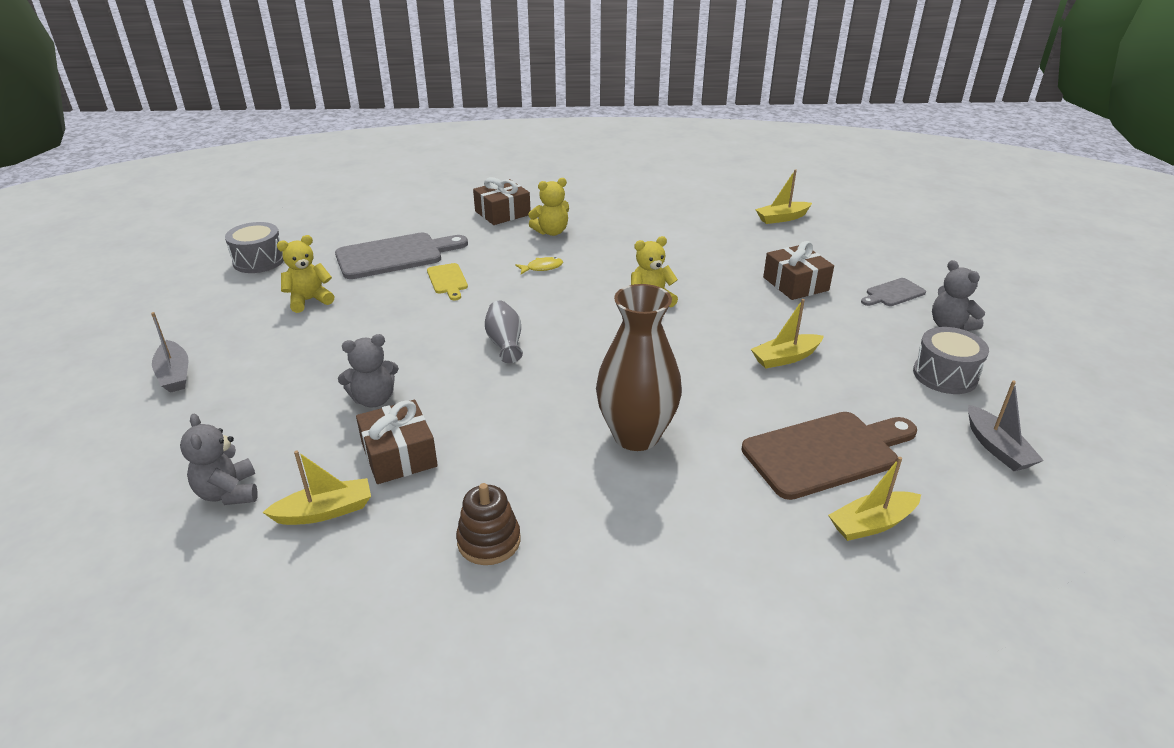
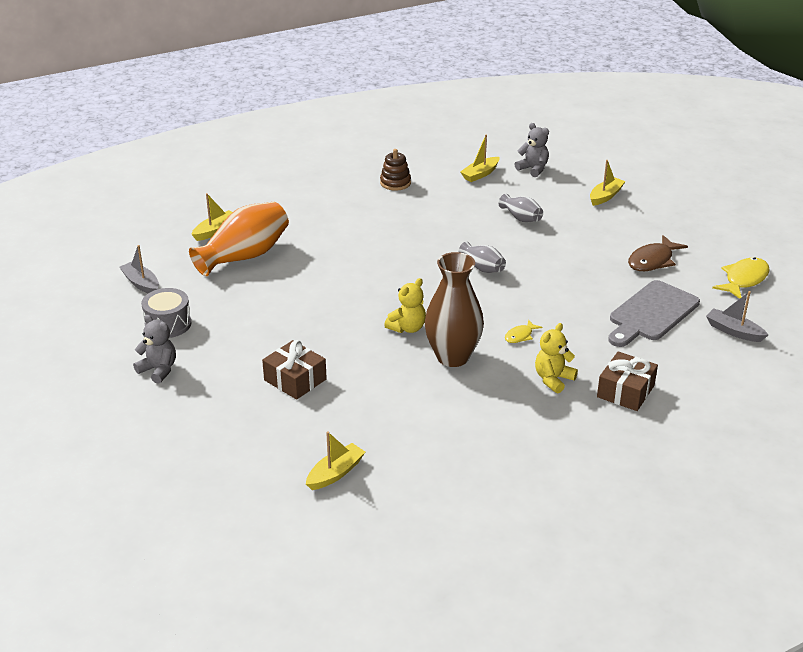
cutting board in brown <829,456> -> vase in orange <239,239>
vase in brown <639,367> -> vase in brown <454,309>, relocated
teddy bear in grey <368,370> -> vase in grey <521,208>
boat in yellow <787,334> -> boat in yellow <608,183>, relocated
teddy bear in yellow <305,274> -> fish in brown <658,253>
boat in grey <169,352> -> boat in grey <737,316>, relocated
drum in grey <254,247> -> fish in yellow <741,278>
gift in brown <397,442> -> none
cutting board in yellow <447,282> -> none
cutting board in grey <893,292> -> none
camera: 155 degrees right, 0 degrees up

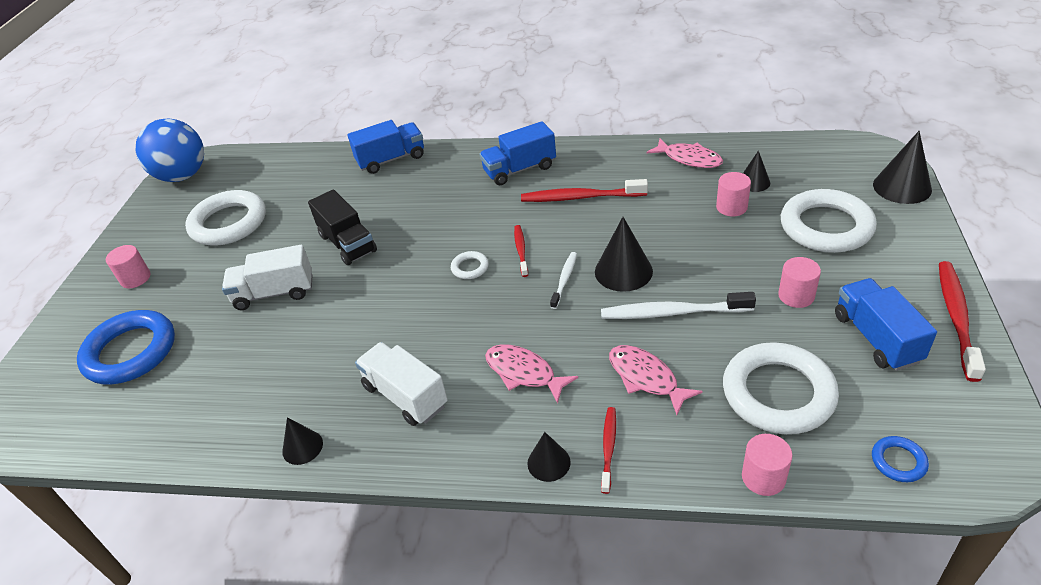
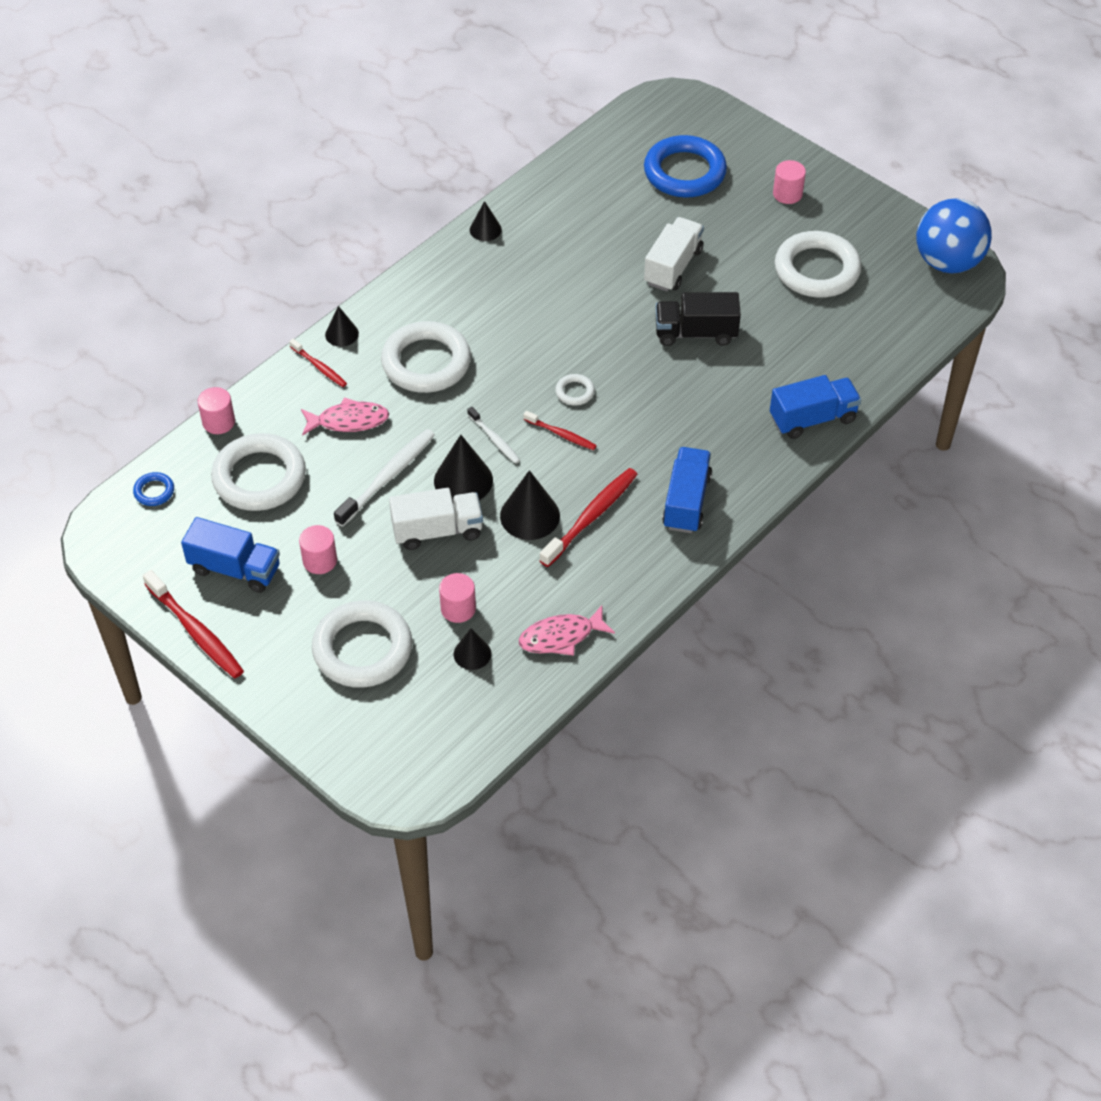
fish in pink <531,373> -> ring in white <426,357>
truck in white <401,384> -> truck in white <436,519>, relocated
cone in black <902,167> -> cone in black <530,505>, relocated
truck in blue <386,147> -> truck in blue <815,407>, 120 degrees counterclockwise
camera: 120 degrees right, 10 degrees up

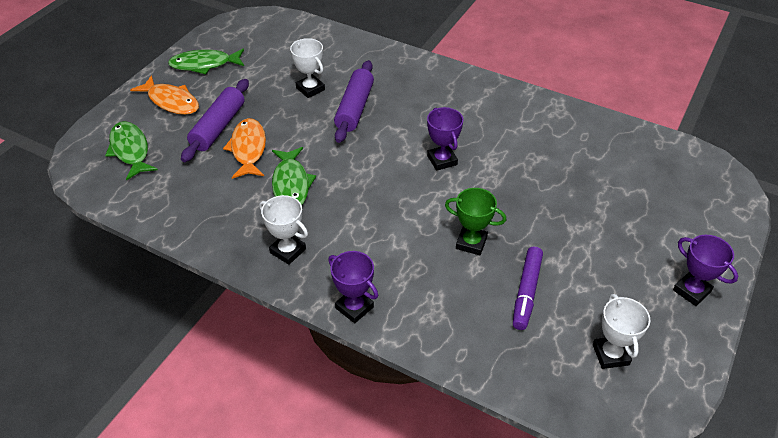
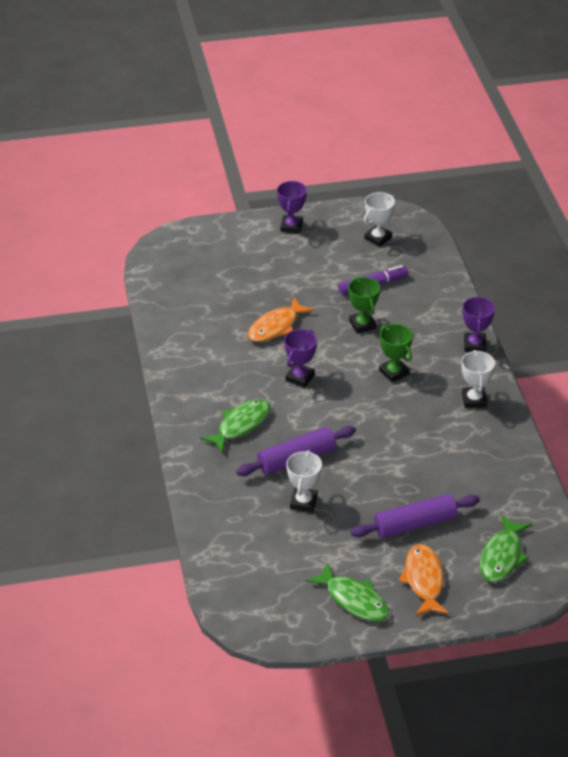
fish in green <294,176> -> fish in green <235,426>, relocated
fish in orange <244,148> -> fish in orange <281,320>, relocated
none -> trophy in green <396,353>
camera: 130 degrees left, 5 degrees down

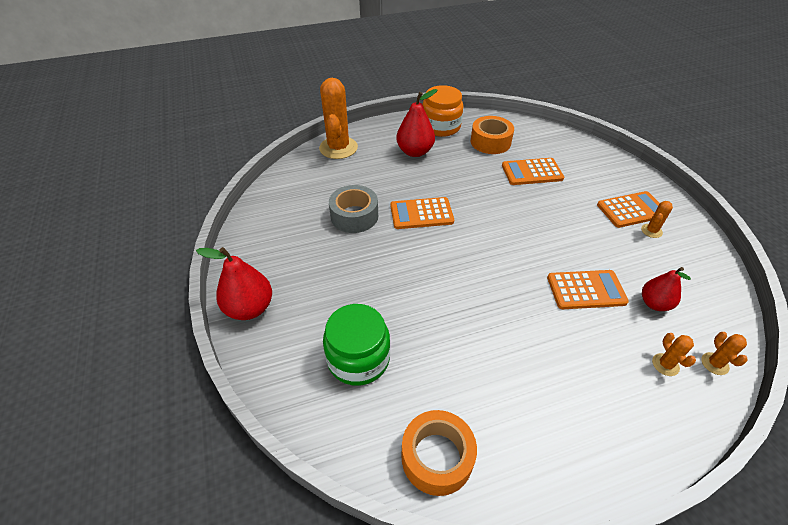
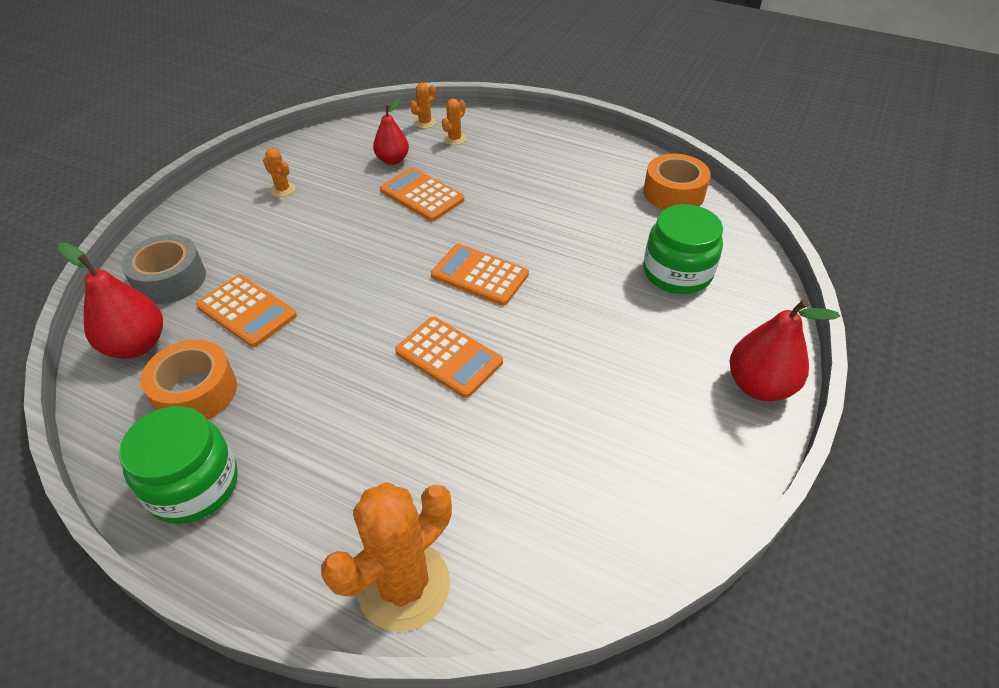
pear in red <416,123> -> pear in red <110,301>, relocated
jar in orange <442,111> -> jar in green <178,465>
tape in grey <353,209> -> tape in grey <164,269>, relocated
cactus in orange <657,219> -> cactus in orange <279,172>, 45 degrees clockwise
calculator in orange <628,209> -> calculator in orange <480,275>, relocated
camera: 135 degrees left, 0 degrees up

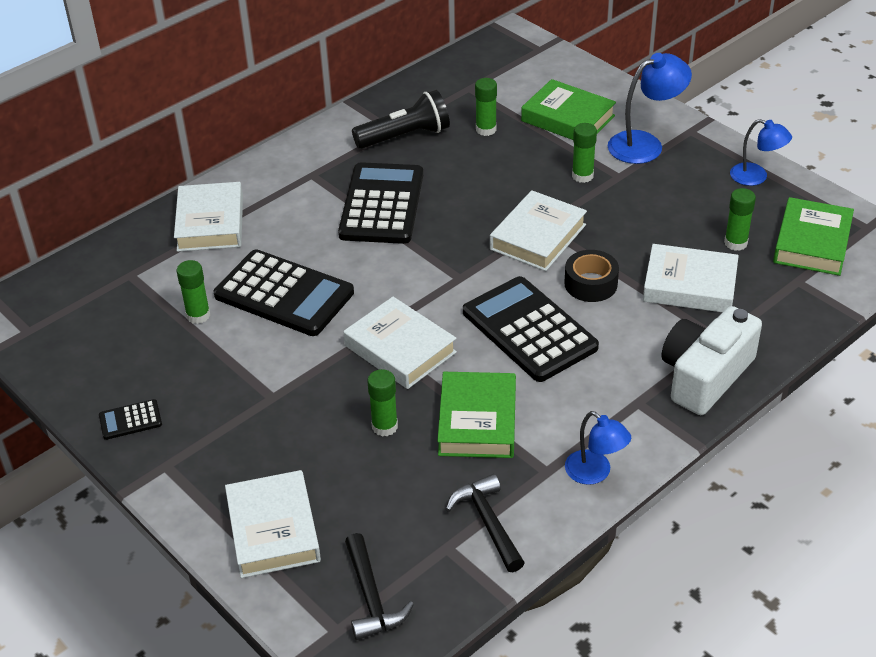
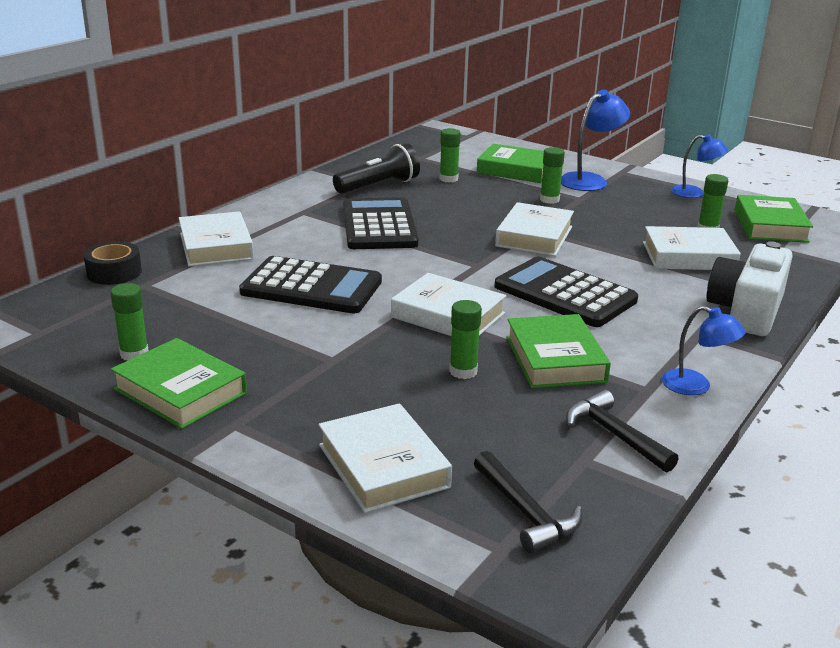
tape in black <591,276> -> tape in black <113,263>, relocated
glue stick in green <193,292> -> glue stick in green <130,321>, relocated
calculator in black <130,419> -> book in green <179,383>
camera: 15 degrees left, 15 degrees down

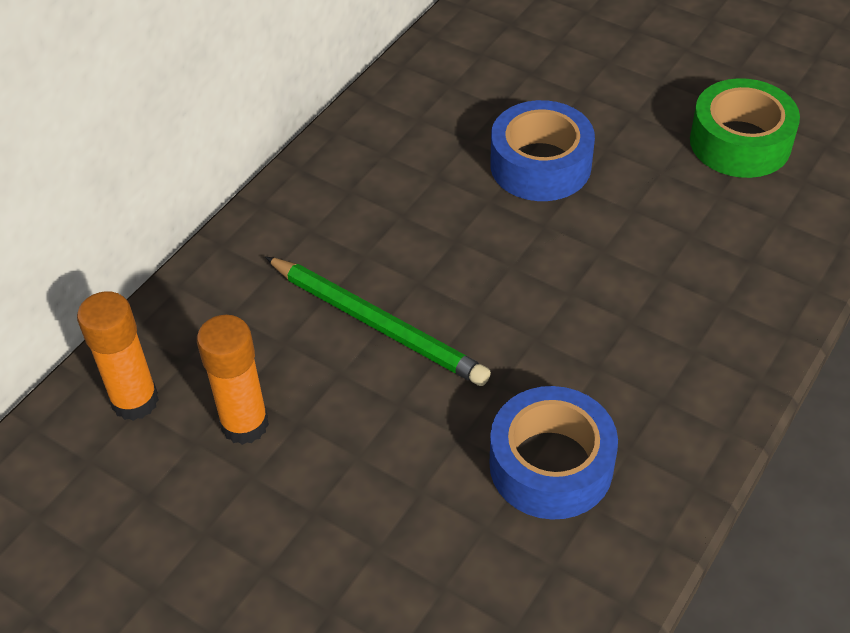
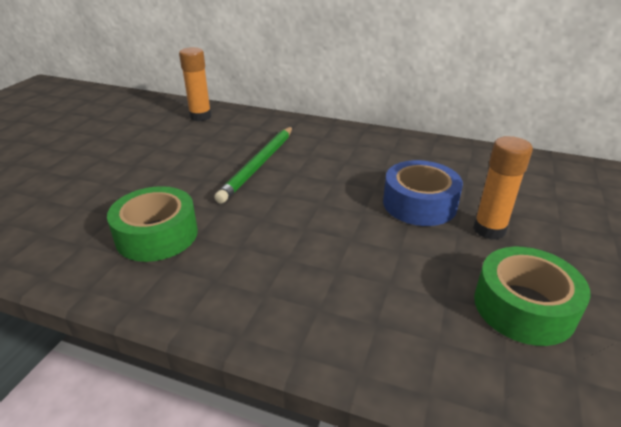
tape in blue <554,453> -> tape in green <152,224>
glue stick in orange <233,380> -> glue stick in orange <503,188>, relocated
camera: 75 degrees right, 15 degrees down

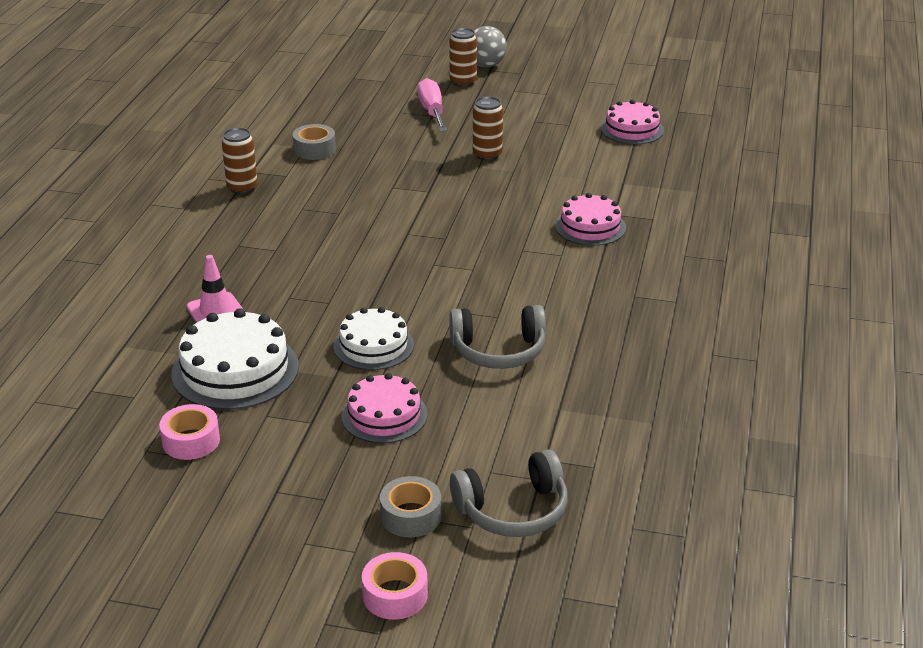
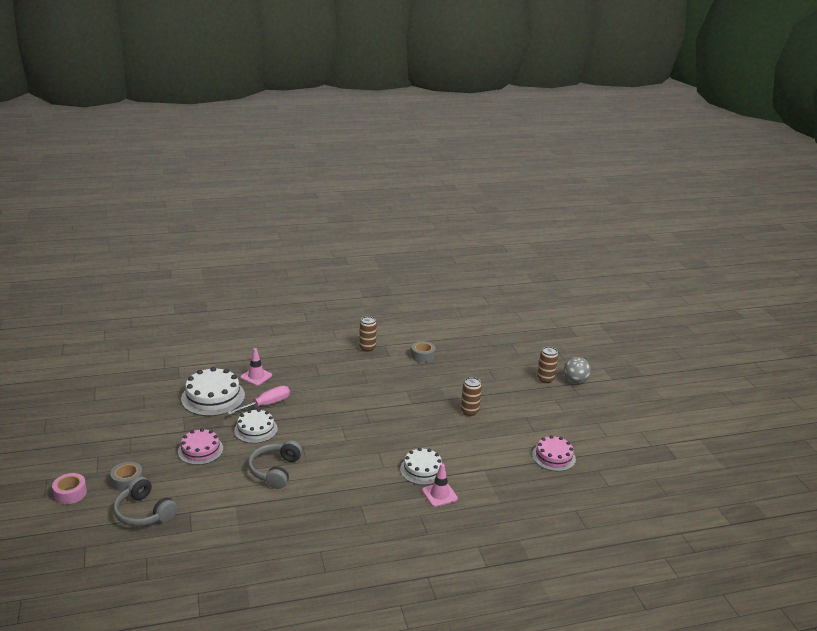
screwdriver in pink <432,104> -> screwdriver in pink <258,400>, relocated
headphones in grey <497,337> -> headphones in grey <275,464>, 45 degrees clockwise
cake in pink <590,219> -> cake in white <421,466>
none -> traffic cone in pink <440,485>
tape in pink <189,432> -> none
camera: 60 degrees right, 5 degrees down

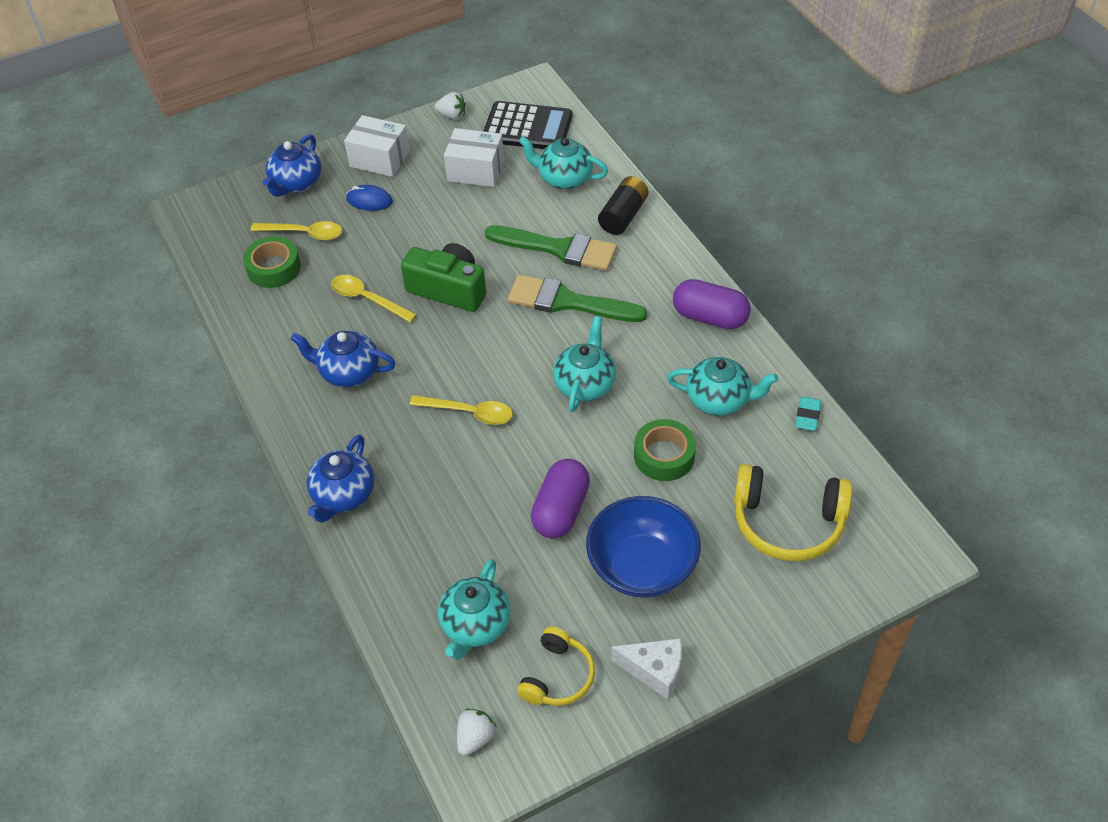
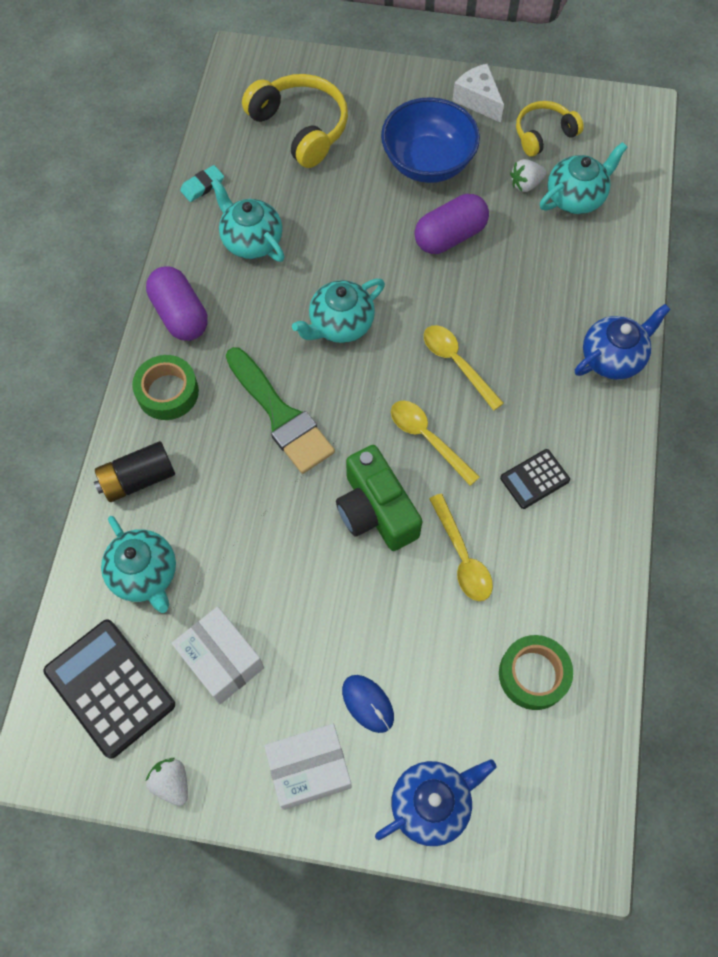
tape in green <665,450> -> tape in green <165,387>, relocated
box in white <377,146> -> box in white <308,767>, 75 degrees counterclockwise
spoon in yellow <296,230> -> spoon in yellow <435,443>, relocated
teapot in blue <343,359> -> calculator in black <535,479>
strawberry in white <476,732> -> strawberry in white <528,175>, relocated
brush in green <551,248> -> none
camera: 145 degrees left, 15 degrees up

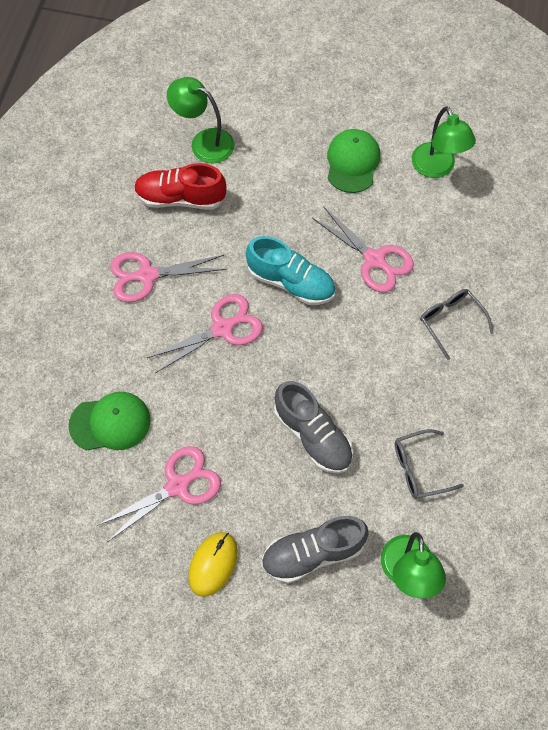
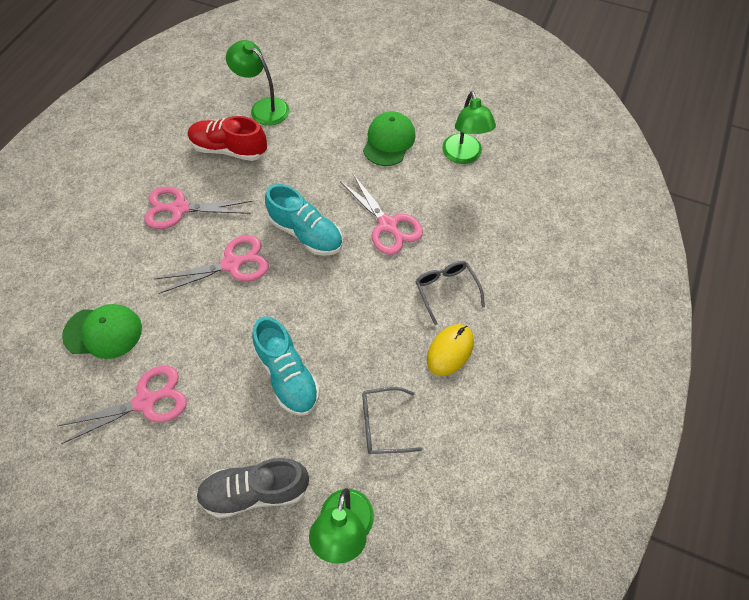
shoe in grey <313,427> -> shoe in turquoise <286,366>
mouse in yellow <213,564> -> mouse in yellow <450,350>, relocated
camera: 10 degrees right, 5 degrees down

